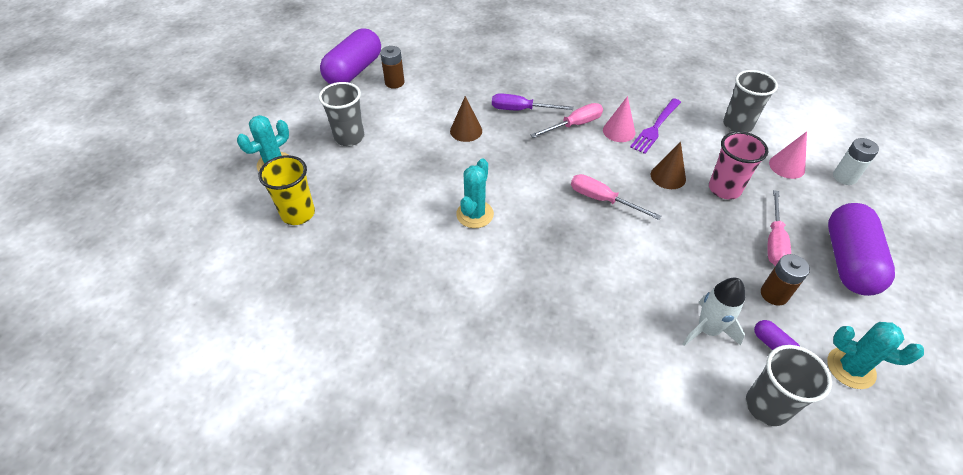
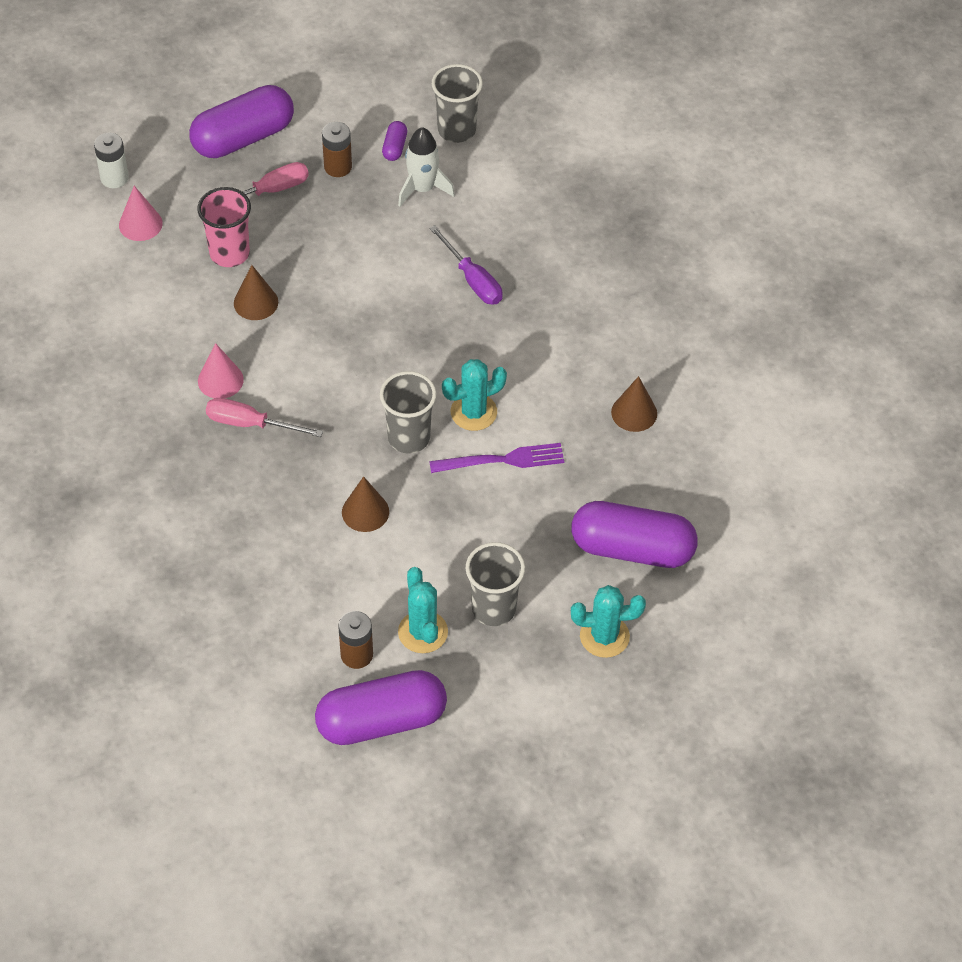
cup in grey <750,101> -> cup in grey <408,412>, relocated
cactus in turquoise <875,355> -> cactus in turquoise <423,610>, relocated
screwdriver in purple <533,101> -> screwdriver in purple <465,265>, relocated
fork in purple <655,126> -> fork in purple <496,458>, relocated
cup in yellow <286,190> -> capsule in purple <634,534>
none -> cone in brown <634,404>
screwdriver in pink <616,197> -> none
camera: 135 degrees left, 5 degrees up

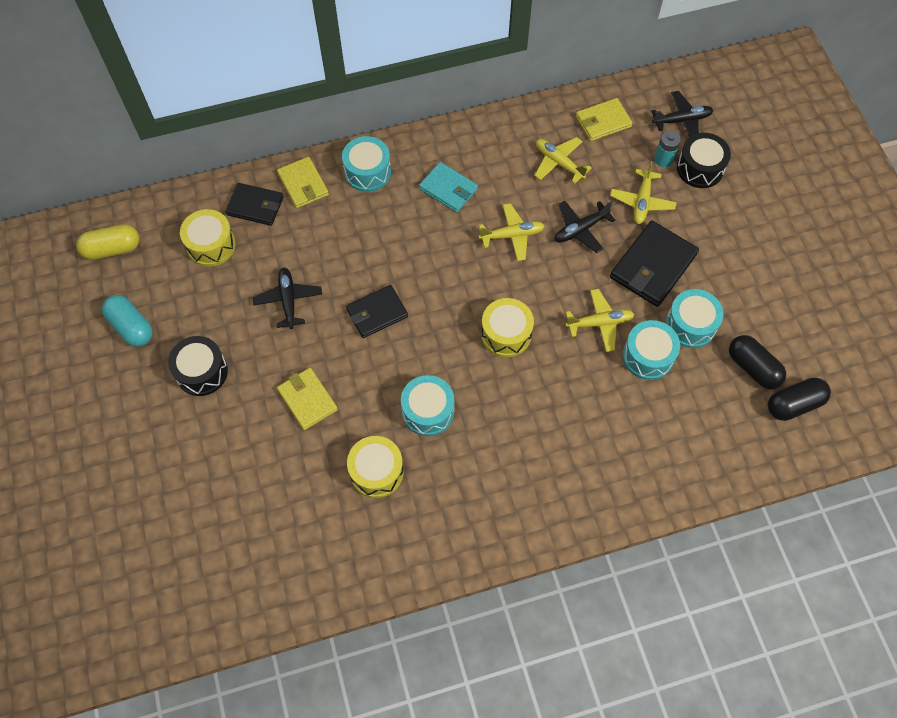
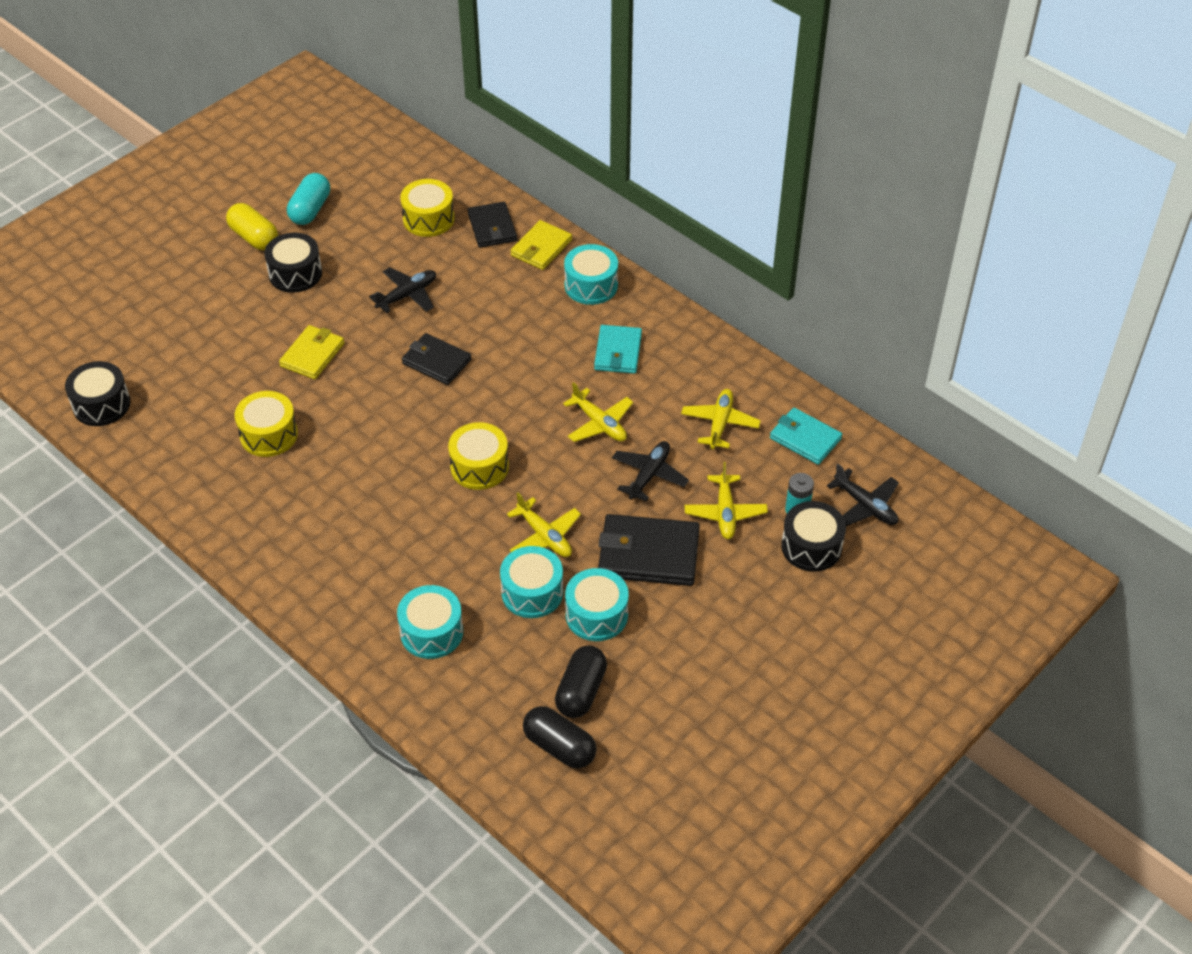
none -> drum in black <97,393>
capsule in yellow <107,242> -> capsule in yellow <252,226>, relocated
drum in turquoise <428,405> -> drum in turquoise <430,622>, relocated
plane in black <585,227> -> plane in black <650,471>, 90 degrees clockwise
plane in yellow <643,192> -> plane in yellow <726,500>, 75 degrees counterclockwise
wallet in yellow <604,119> -> wallet in turquoise <806,436>
camera: 60 degrees right, 15 degrees down

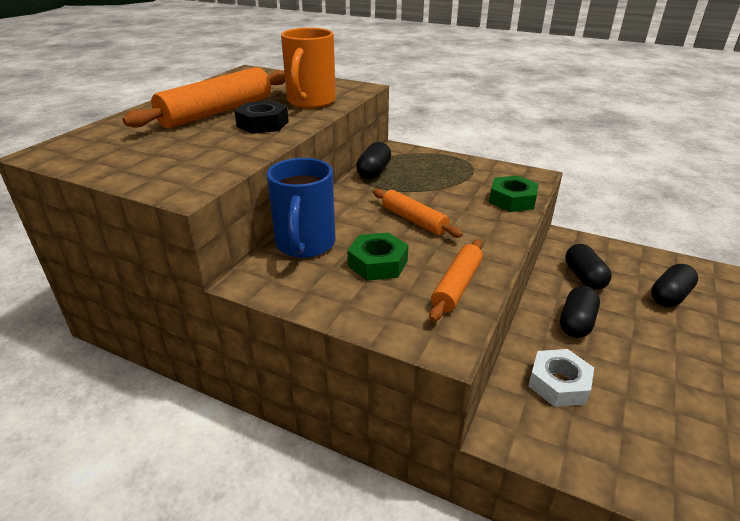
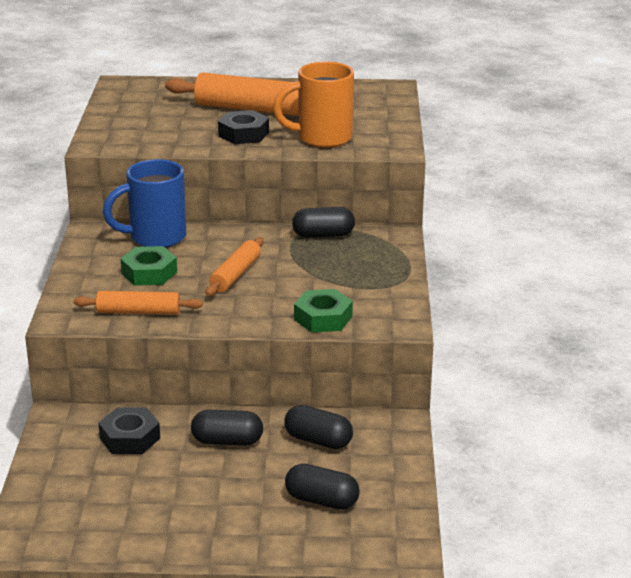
nut in white <561,378> -> nut in black <129,430>
capsule in black <588,267> -> capsule in black <318,427>, 60 degrees clockwise
camera: 65 degrees right, 5 degrees down

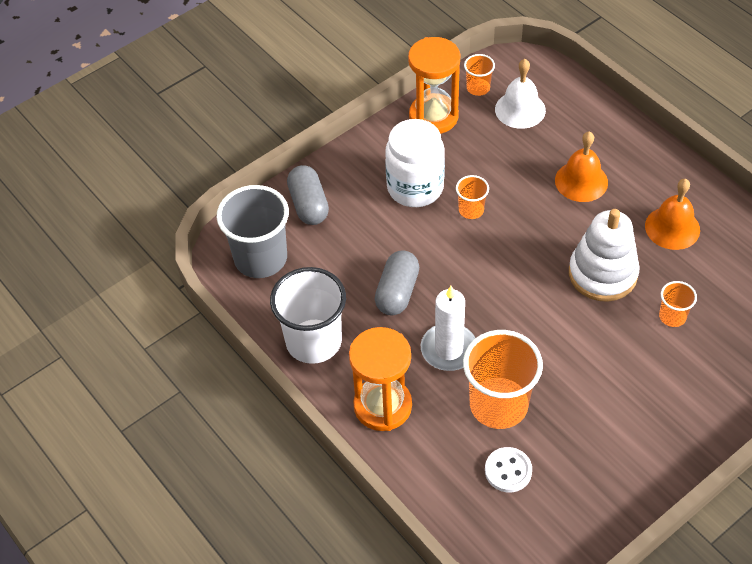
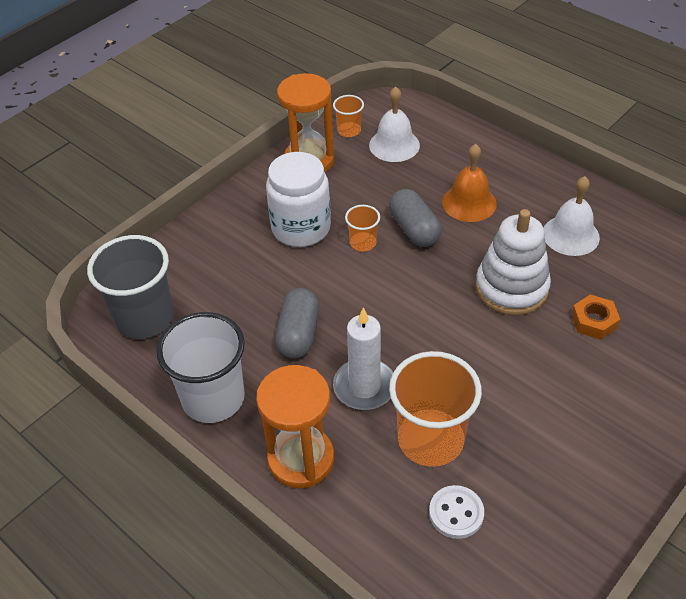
capsule in grey <308,195> -> capsule in grey <415,218>, relocated
bell in orange <672,214> -> bell in white <572,216>
cup in orange <678,304> -> nut in orange <595,317>
camera: 10 degrees left, 5 degrees down

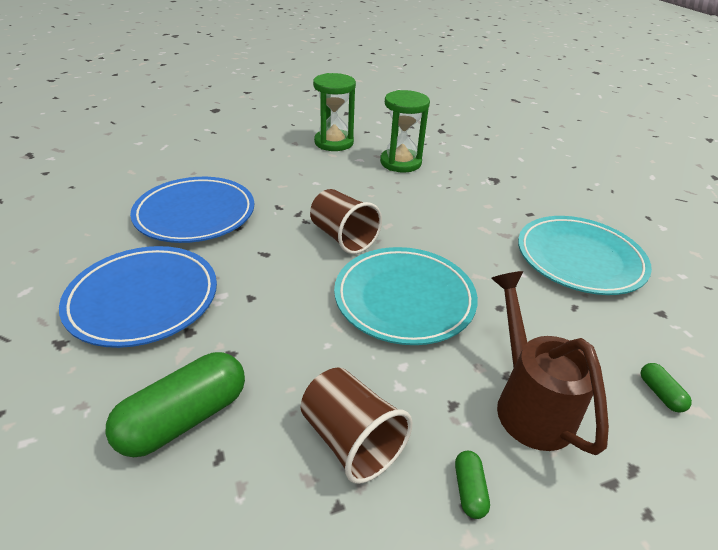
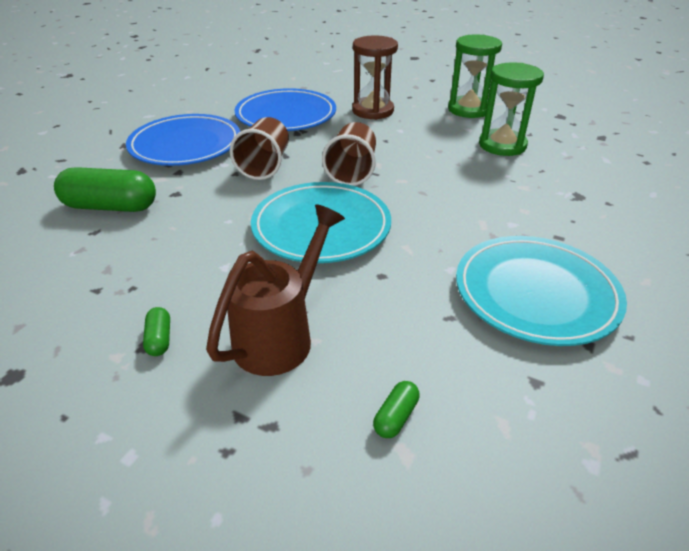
capsule in green <472,485> -> capsule in green <156,331>, 60 degrees counterclockwise
cup in brown <356,425> -> cup in brown <259,148>, relocated
none -> hourglass in brown <375,77>
camera: 50 degrees right, 0 degrees up

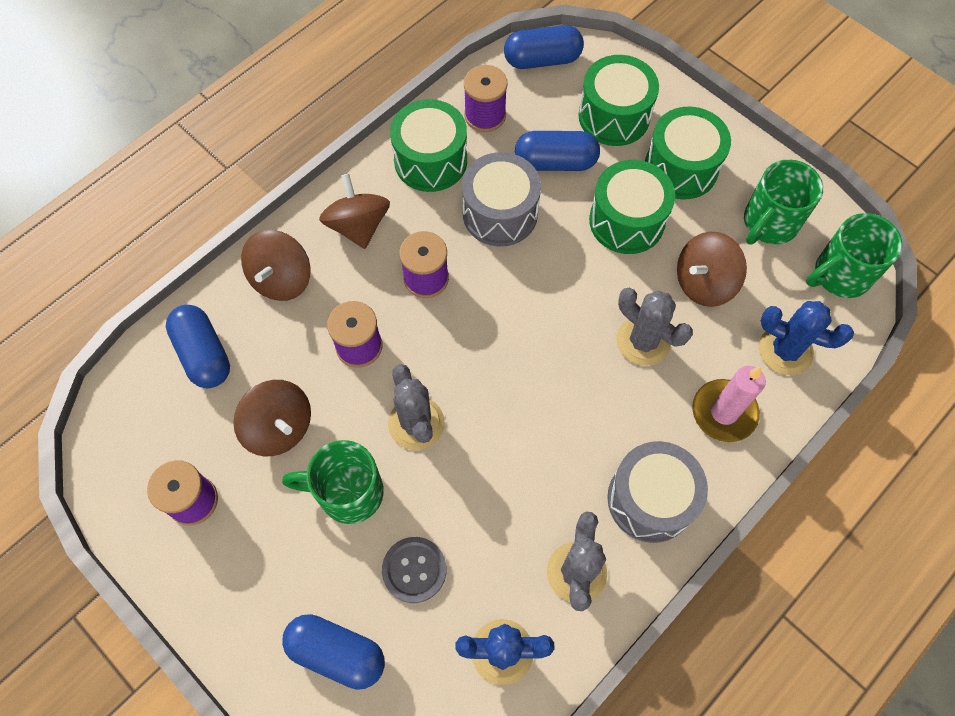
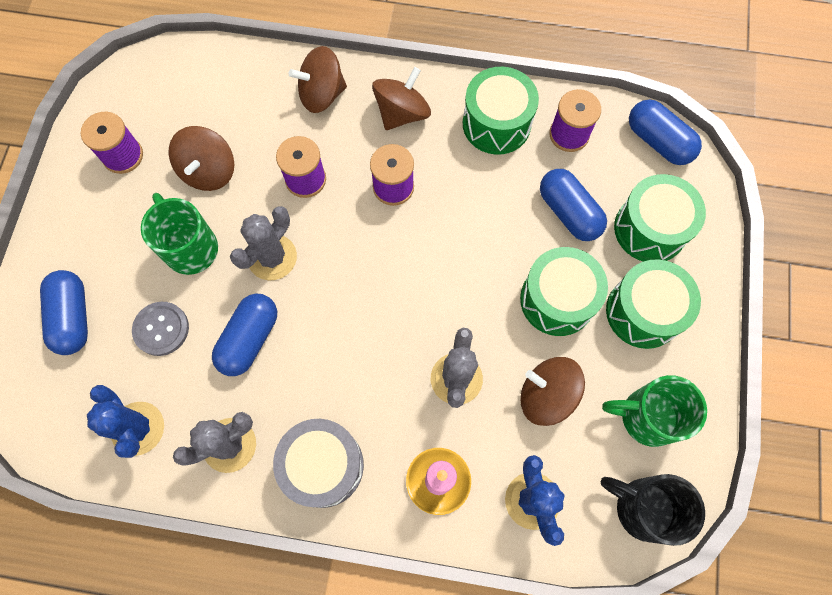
capsule in blue <198,346> -> capsule in blue <244,334>, relocated
mug in green <854,255> -> mug in black <653,510>
drum in grey <501,199> -> none
camera: 55 degrees right, 5 degrees up

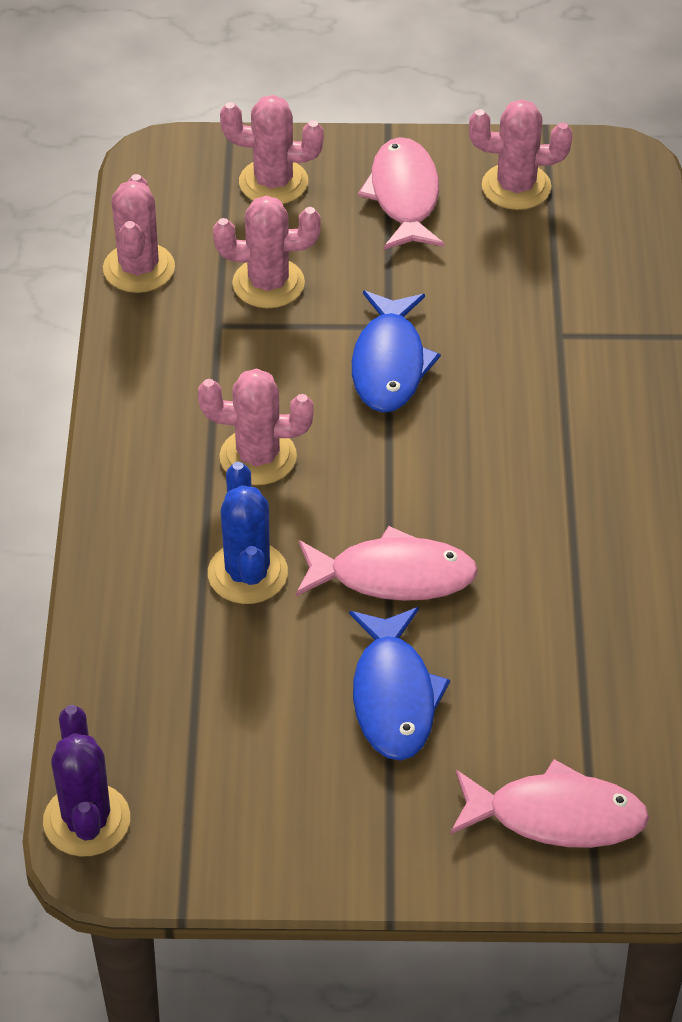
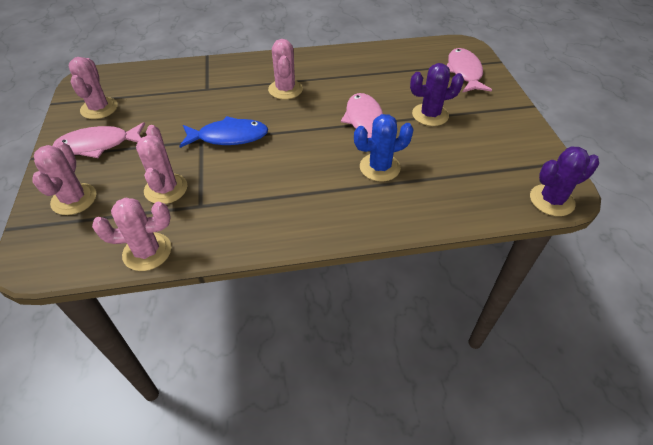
cactus in pink <256,426> -> cactus in pink <285,69>, relocated
fish in blue <399,684> -> cactus in purple <437,94>
camera: 100 degrees left, 0 degrees up

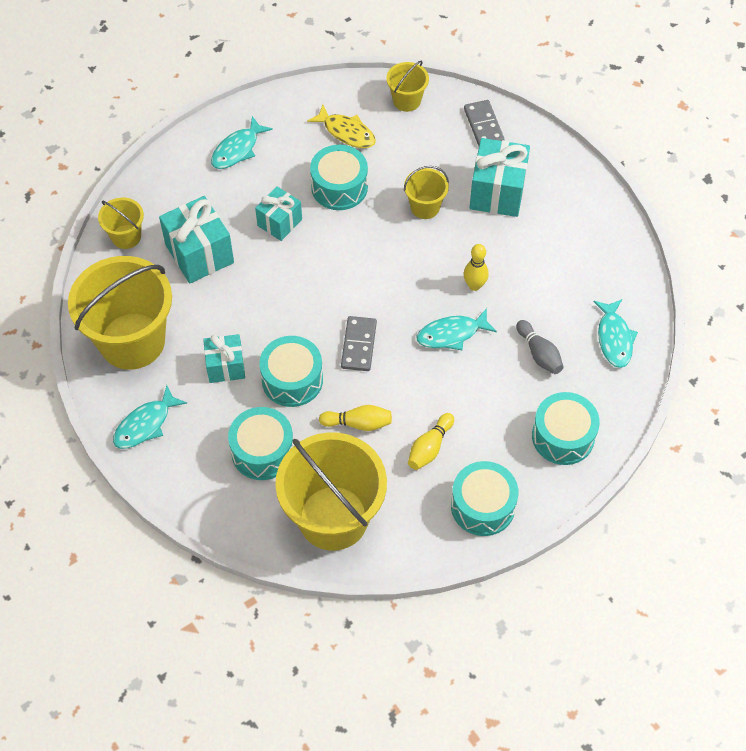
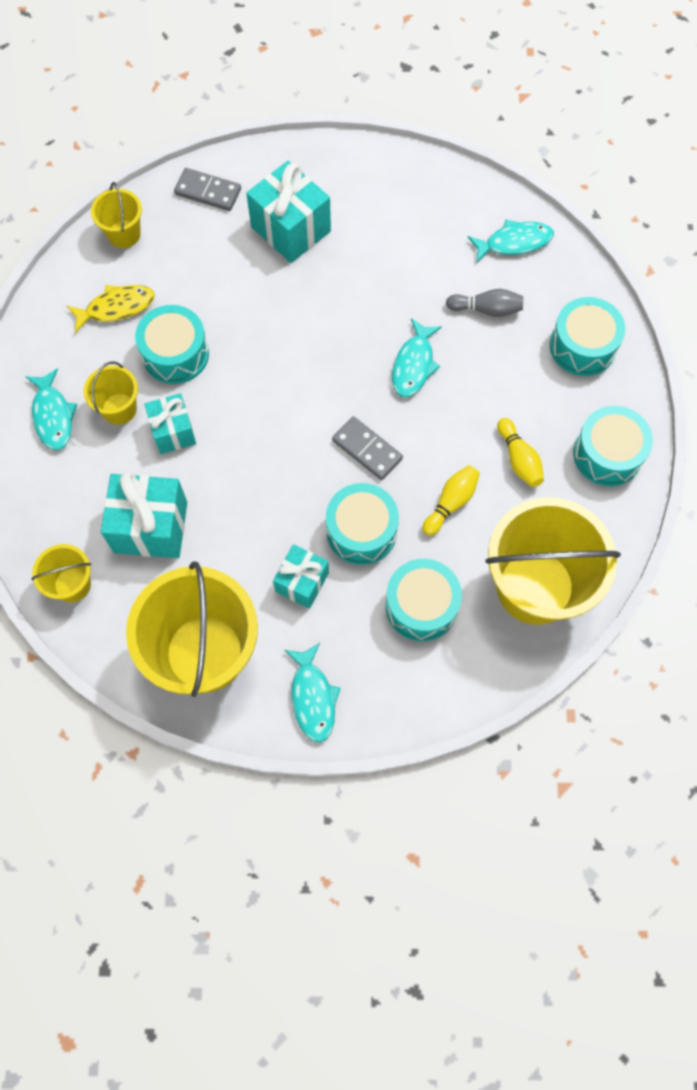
bucket in yellow <426,192> -> bucket in yellow <111,393>, relocated
fish in turquoise <615,333> -> fish in turquoise <511,241>, 45 degrees counterclockwise
bowling pin in yellow <476,267> -> none
camera: 55 degrees left, 10 degrees up

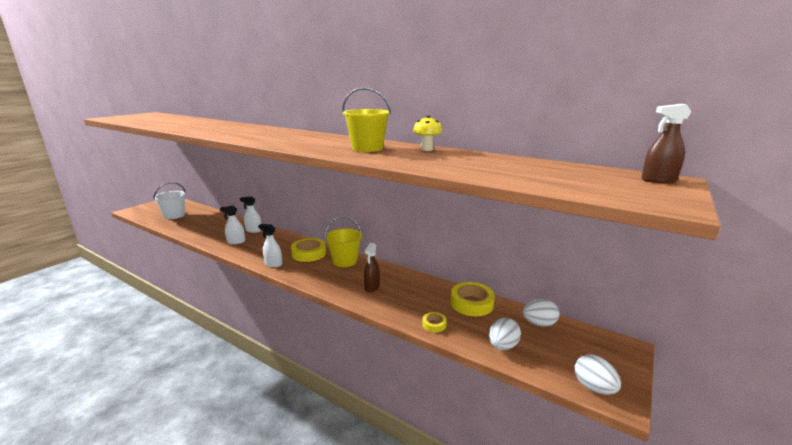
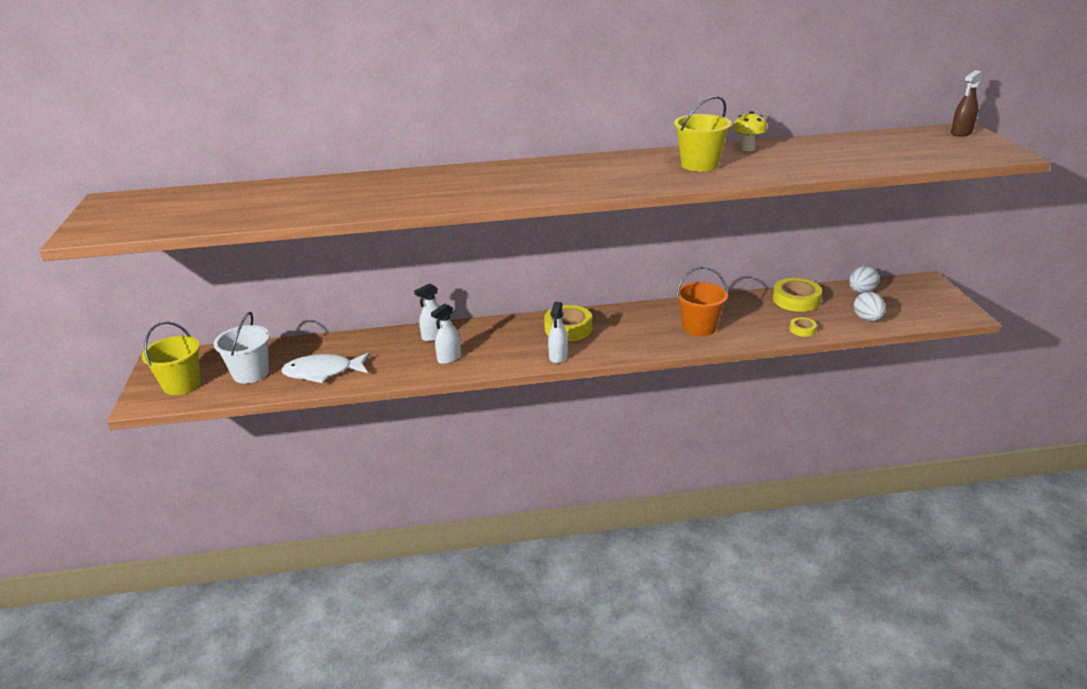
bucket in yellow <343,241> -> bucket in yellow <171,358>, relocated
none -> fish in white <325,368>
spray bottle in white <270,245> -> spray bottle in white <558,332>, 60 degrees counterclockwise
spray bottle in brown <372,268> -> bucket in orange <702,301>
egg in white <598,374> -> none
camera: 40 degrees left, 10 degrees up

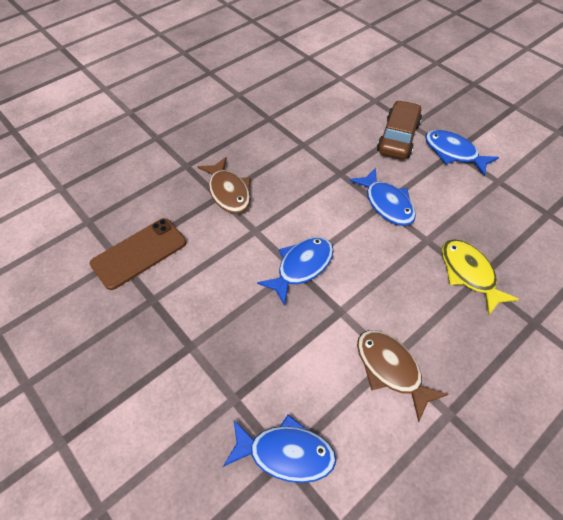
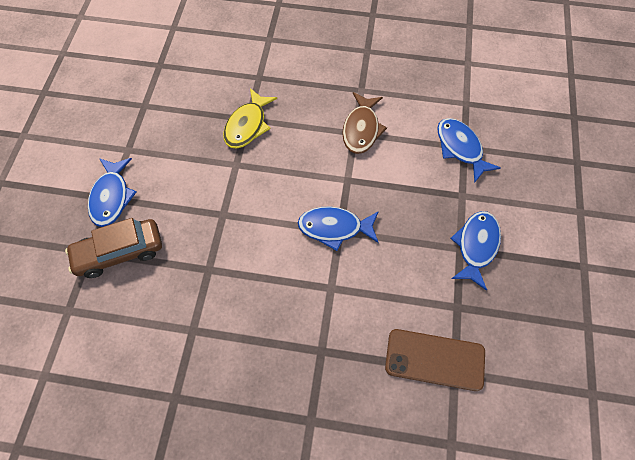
fish in blue <382,197> -> fish in blue <475,251>, relocated
fish in brown <224,185> -> none
camera: 130 degrees left, 10 degrees up

